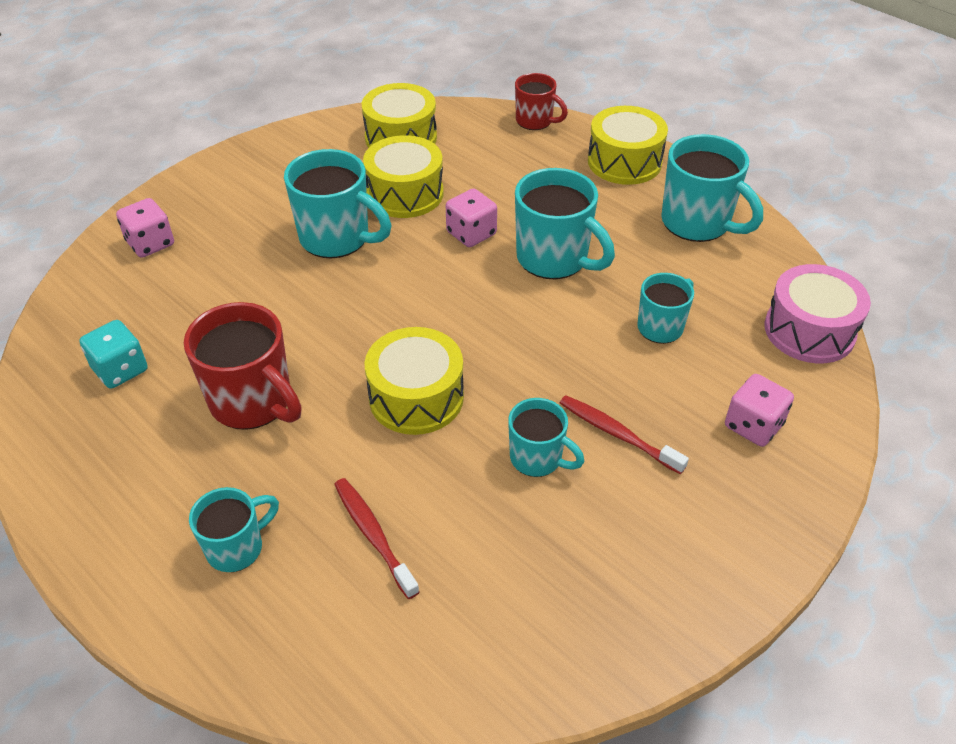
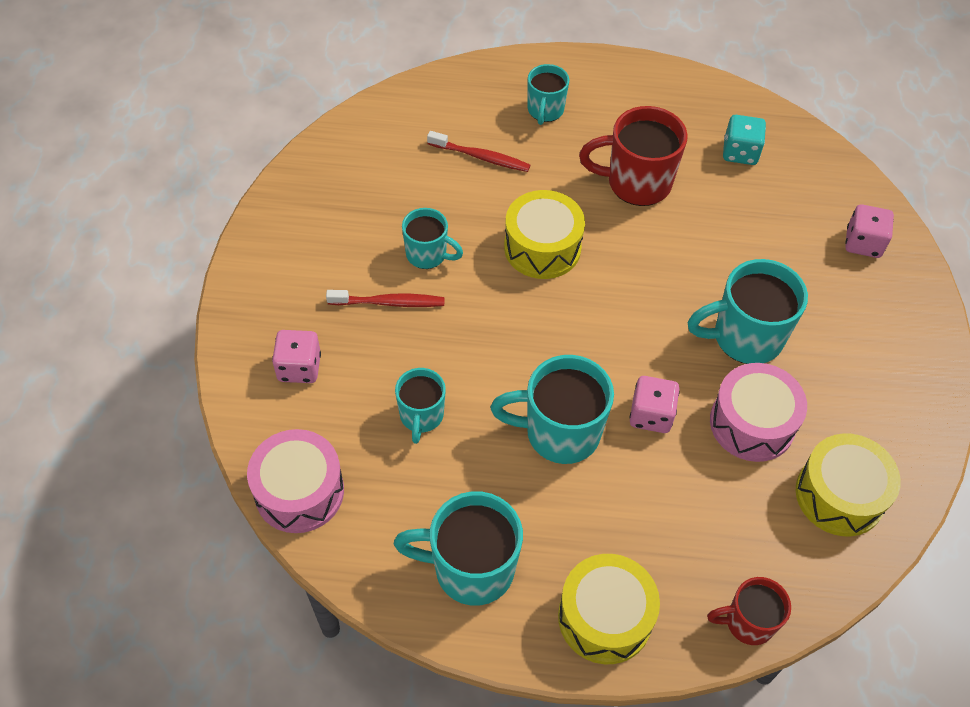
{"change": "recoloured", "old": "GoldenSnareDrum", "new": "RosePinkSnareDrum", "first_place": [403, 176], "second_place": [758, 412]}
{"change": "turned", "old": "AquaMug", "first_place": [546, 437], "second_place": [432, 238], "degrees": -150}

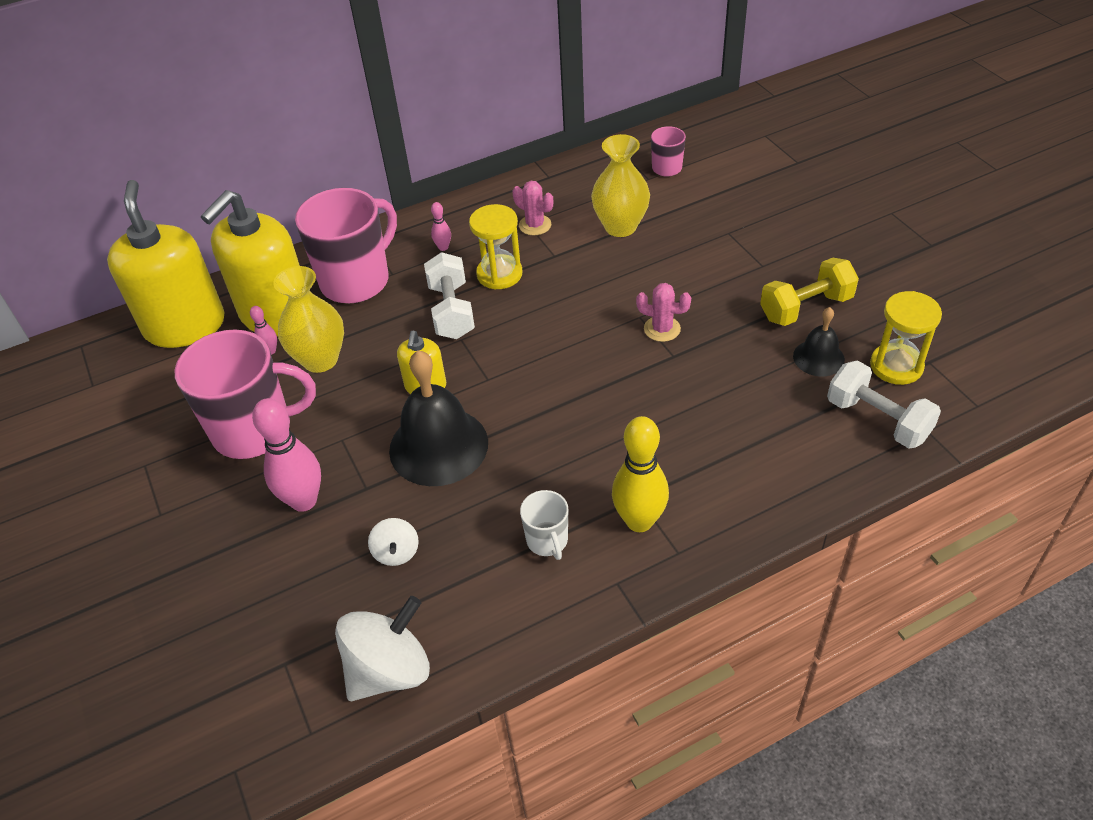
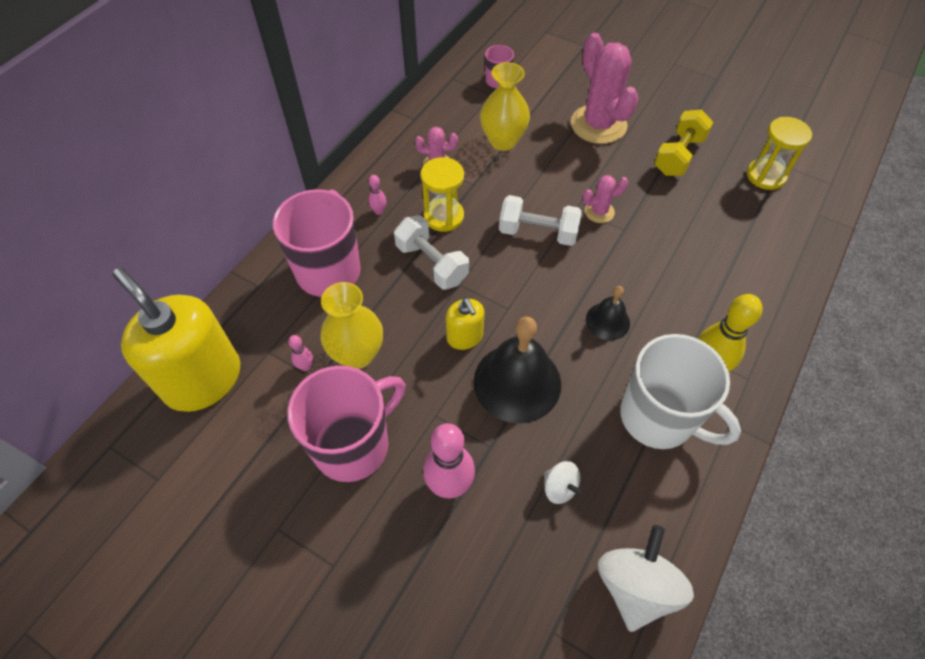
{"change": "removed", "old": "GoldenSoapDispenser", "first_place": [250, 263]}
{"change": "resized", "old": "PureWhiteMug", "first_place": [544, 525], "second_place": [680, 391], "factor": 2.11}
{"change": "moved", "old": "EbonySchoolBell", "first_place": [819, 341], "second_place": [608, 313]}
{"change": "moved", "old": "PureWhiteDumbbell", "first_place": [884, 404], "second_place": [540, 220]}
{"change": "added", "new": "RosePinkCactus", "second_place": [605, 88]}

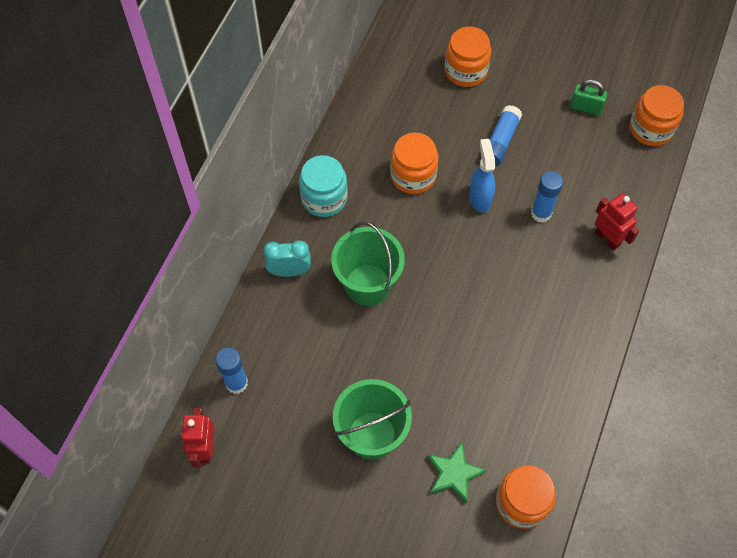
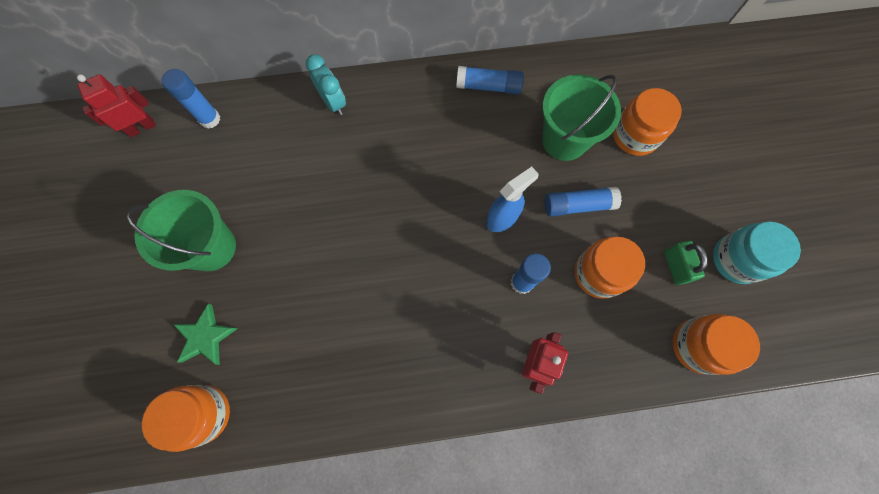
{"change": "moved", "old": "AquaPreserveJar", "first_place": [323, 186], "second_place": [757, 252]}
{"change": "moved", "old": "EmeraldBucket", "first_place": [368, 263], "second_place": [581, 117]}
{"change": "moved", "old": "OrangeColouredPreserveJar", "first_place": [414, 163], "second_place": [610, 268]}
{"change": "added", "new": "CobaltGlueStick", "second_place": [490, 80]}

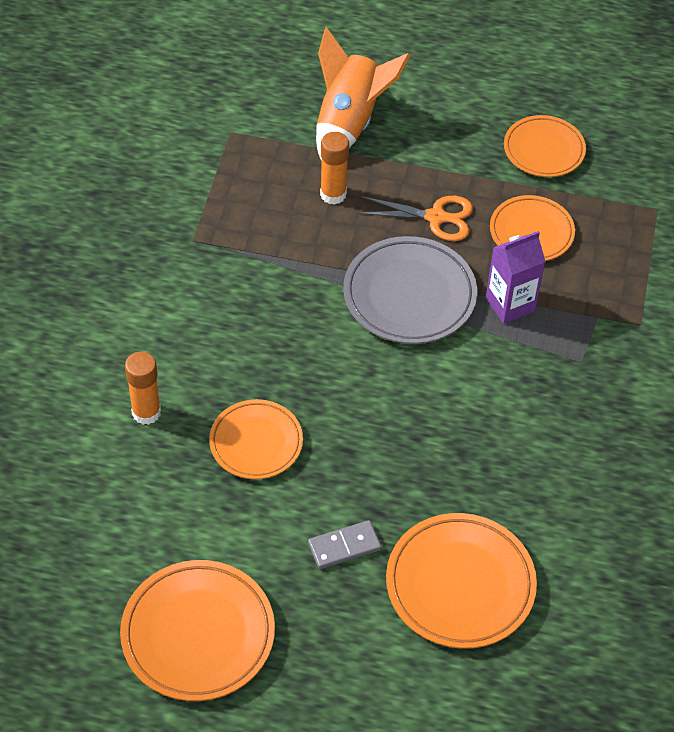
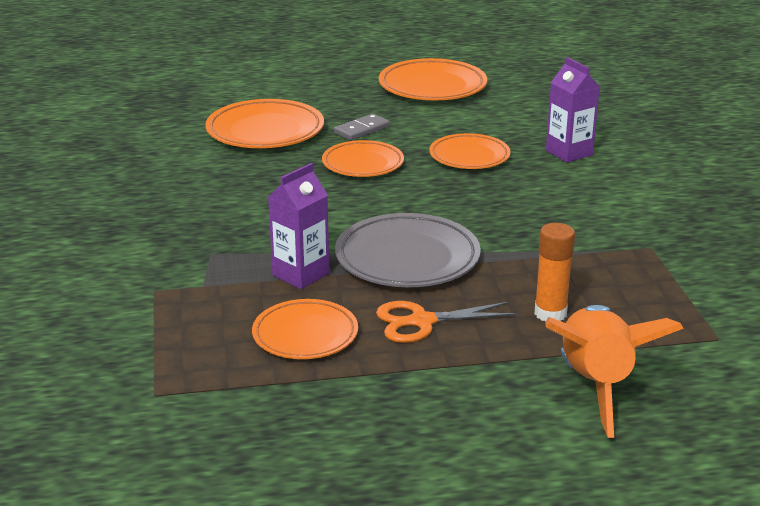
{"change": "replaced", "old": "OrangeColouredGlueStick", "new": "PurpleCarton", "first_place": [143, 388], "second_place": [573, 110]}
{"change": "moved", "old": "OrangeColouredDinnerPlate", "first_place": [545, 146], "second_place": [363, 158]}

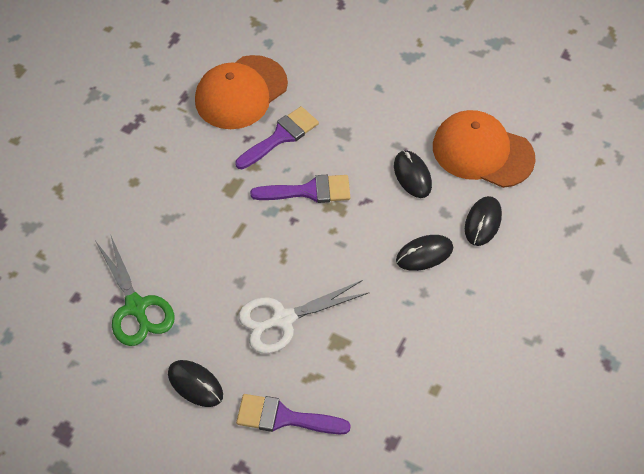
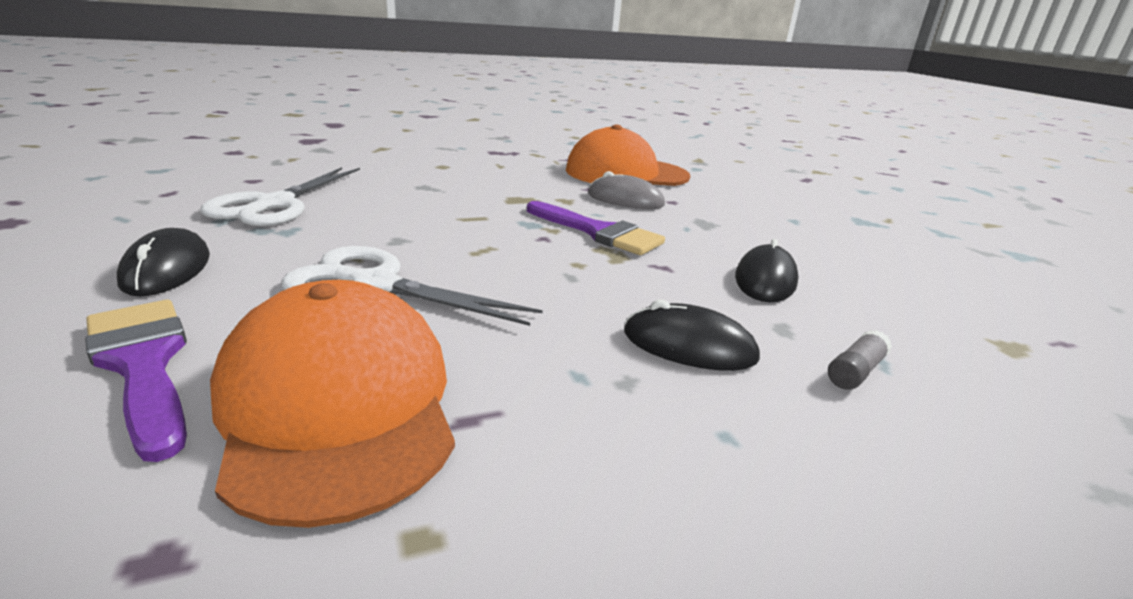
{"change": "recoloured", "old": "EmeraldShears", "new": "PureWhiteShears", "first_place": [135, 291], "second_place": [280, 196]}
{"change": "replaced", "old": "PurplePaintBrush", "new": "GrayPcMouse", "first_place": [277, 137], "second_place": [626, 190]}
{"change": "moved", "old": "OrangeColouredBaseballCap", "first_place": [484, 149], "second_place": [332, 404]}
{"change": "replaced", "old": "EbonyPcMouse", "new": "GrayGlueStick", "first_place": [483, 221], "second_place": [860, 359]}

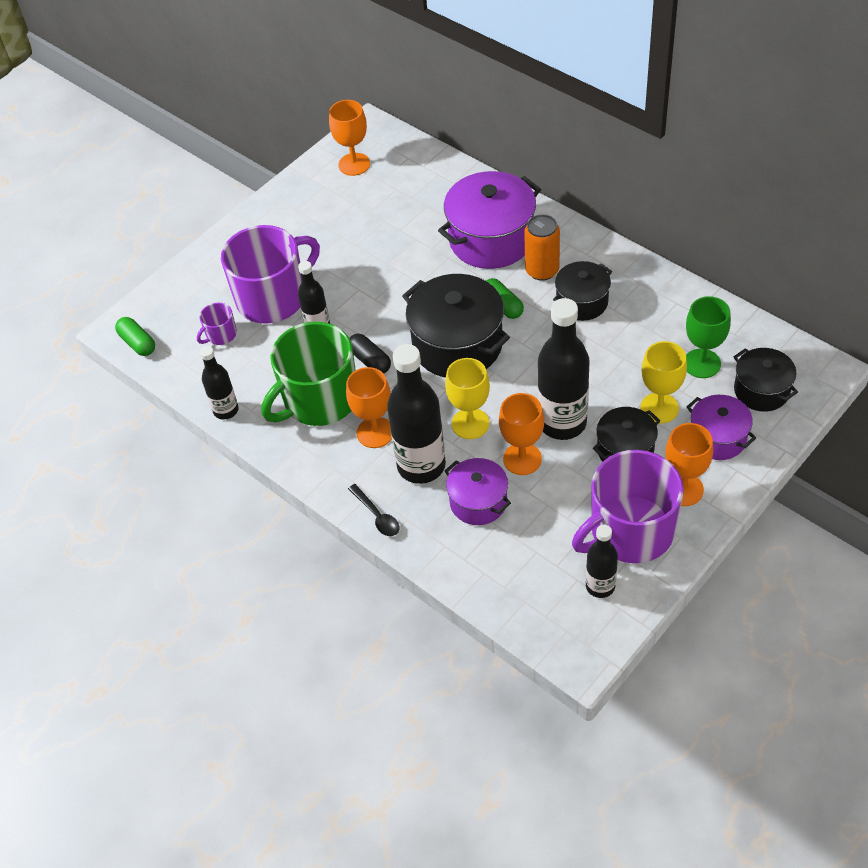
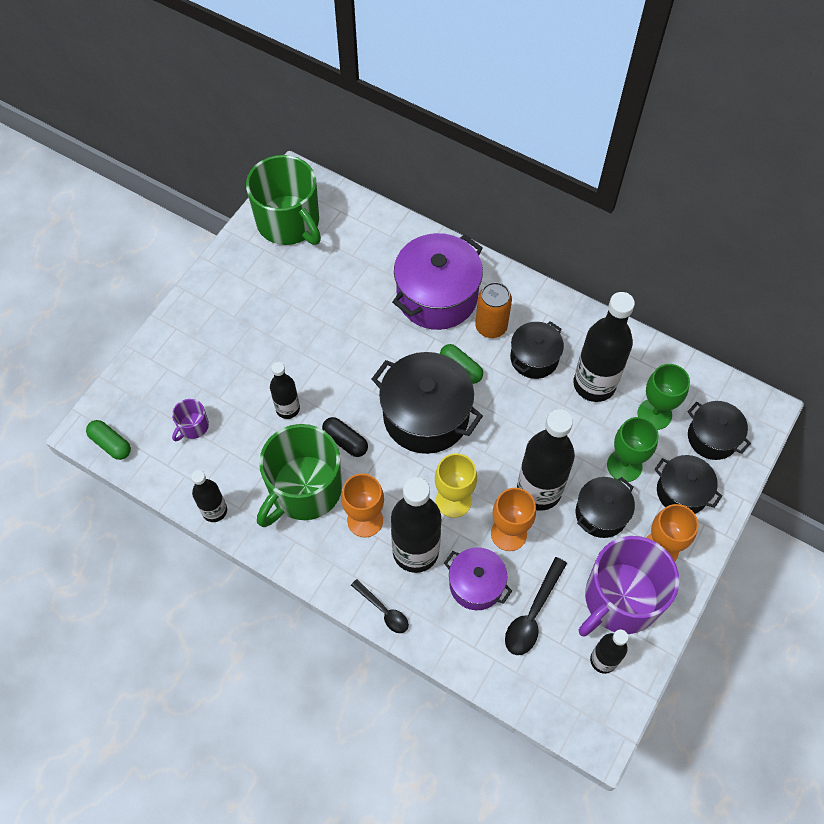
{"change": "removed", "old": "PurpleMug", "first_place": [270, 274]}
{"change": "replaced", "old": "OrangeColouredGoblet", "new": "EmeraldMug", "first_place": [349, 138], "second_place": [283, 200]}
{"change": "recoloured", "old": "GoldenGoblet", "new": "EmeraldGoblet", "first_place": [663, 382], "second_place": [633, 449]}
{"change": "recoloured", "old": "PurpleCookingPot", "new": "EbonyCookingPot", "first_place": [721, 427], "second_place": [688, 484]}
{"change": "added", "new": "EbonyTeaspoon", "second_place": [536, 606]}
{"change": "added", "new": "EbonyDrinkBottle", "second_place": [604, 347]}

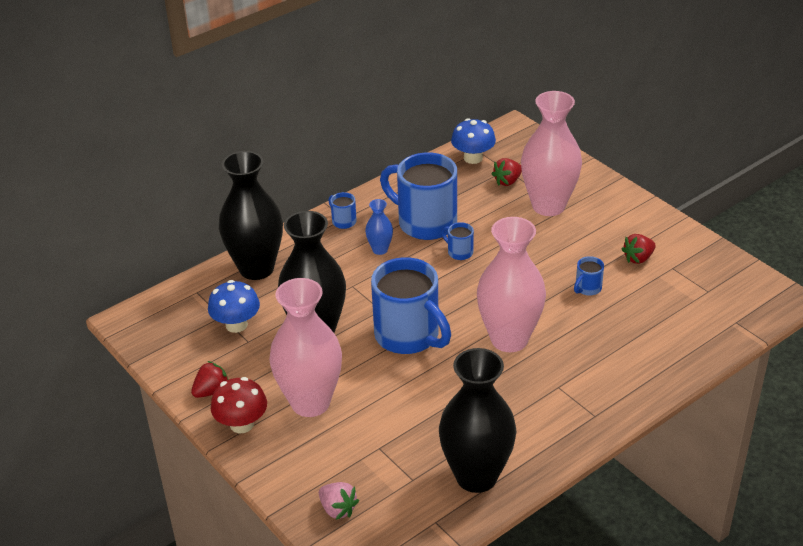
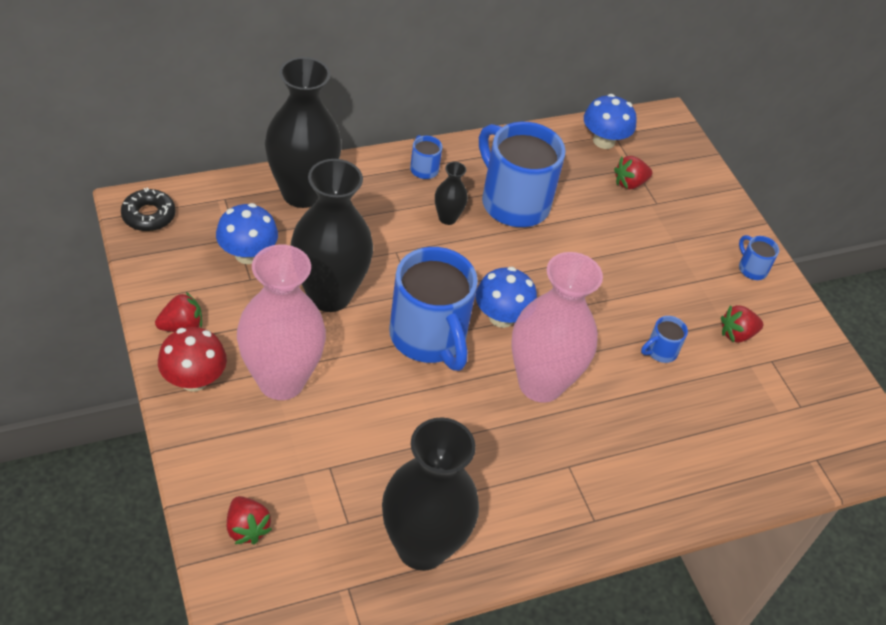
{"change": "recoloured", "old": "RosePinkToyStrawberry", "new": "CrimsonToyStrawberry", "first_place": [339, 501], "second_place": [249, 520]}
{"change": "recoloured", "old": "CobaltVase", "new": "EbonyVase", "first_place": [379, 227], "second_place": [451, 193]}
{"change": "moved", "old": "CobaltMug", "first_place": [457, 241], "second_place": [759, 257]}
{"change": "removed", "old": "RosePinkVase", "first_place": [551, 153]}
{"change": "added", "new": "EbonyGlazedDonut", "second_place": [148, 209]}
{"change": "added", "new": "CobaltToadstool", "second_place": [506, 297]}

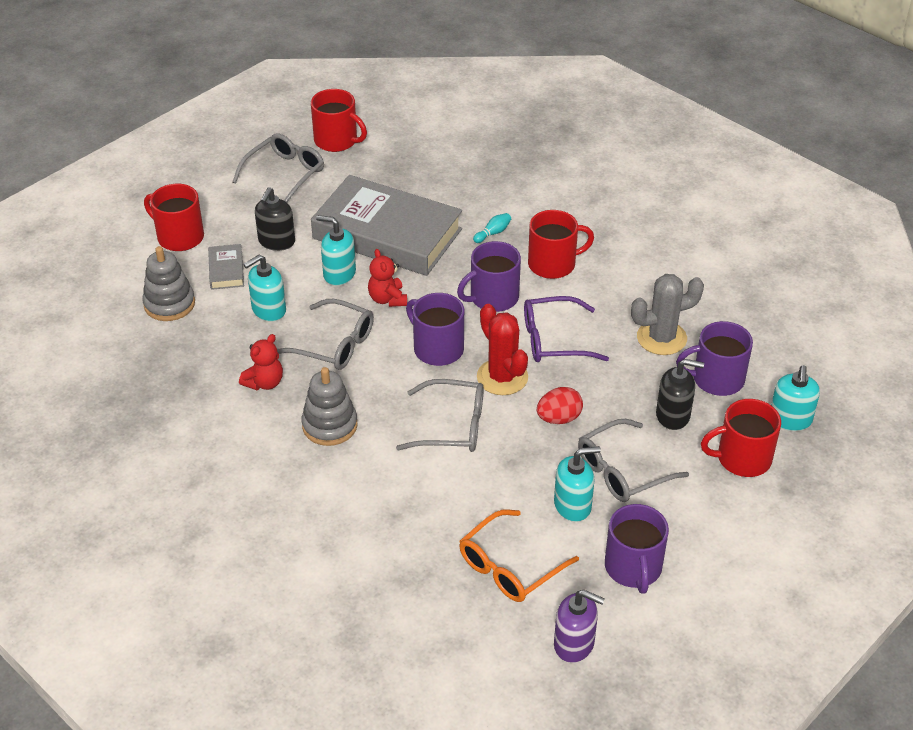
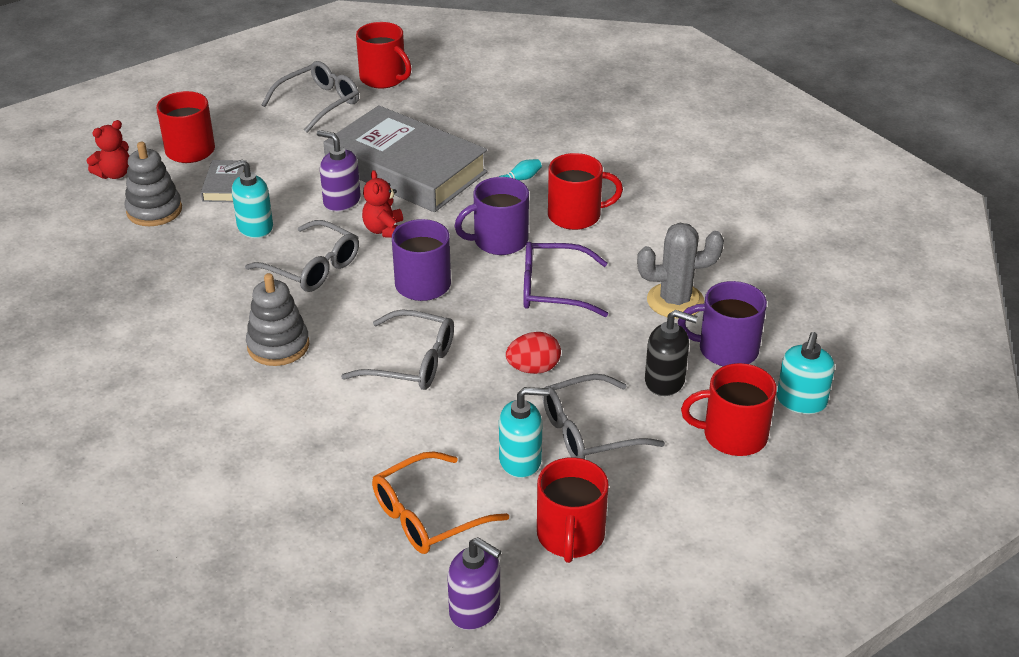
{"change": "moved", "old": "CrimsonStuffedBear", "first_place": [261, 362], "second_place": [108, 149]}
{"change": "removed", "old": "EbonySoapDispenser", "first_place": [275, 219]}
{"change": "recoloured", "old": "AquaSoapDispenser", "new": "PurpleSoapDispenser", "first_place": [336, 250], "second_place": [339, 171]}
{"change": "removed", "old": "CrimsonCactus", "first_place": [502, 349]}
{"change": "recoloured", "old": "PurpleMug", "new": "CrimsonMug", "first_place": [637, 549], "second_place": [573, 510]}

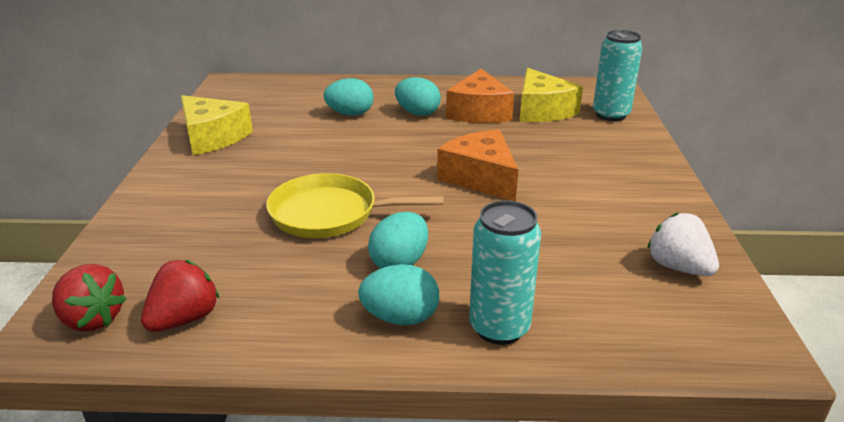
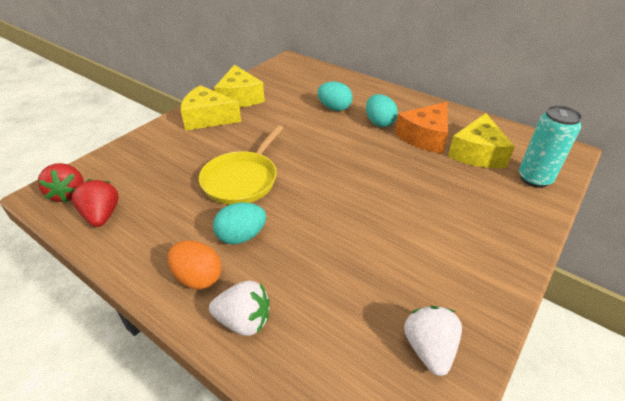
{"change": "turned", "old": "CrimsonToyStrawberry", "first_place": [180, 296], "second_place": [95, 203], "degrees": -90}
{"change": "turned", "old": "GoldenPan", "first_place": [355, 205], "second_place": [241, 165], "degrees": -105}
{"change": "recoloured", "old": "AquaEgg", "new": "OrangeColouredEgg", "first_place": [398, 294], "second_place": [195, 265]}
{"change": "removed", "old": "OrangeColouredCheese", "first_place": [477, 165]}
{"change": "replaced", "old": "AquaTin", "new": "PureWhiteToyStrawberry", "first_place": [505, 273], "second_place": [239, 308]}
{"change": "added", "new": "GoldenCheese", "second_place": [211, 108]}

